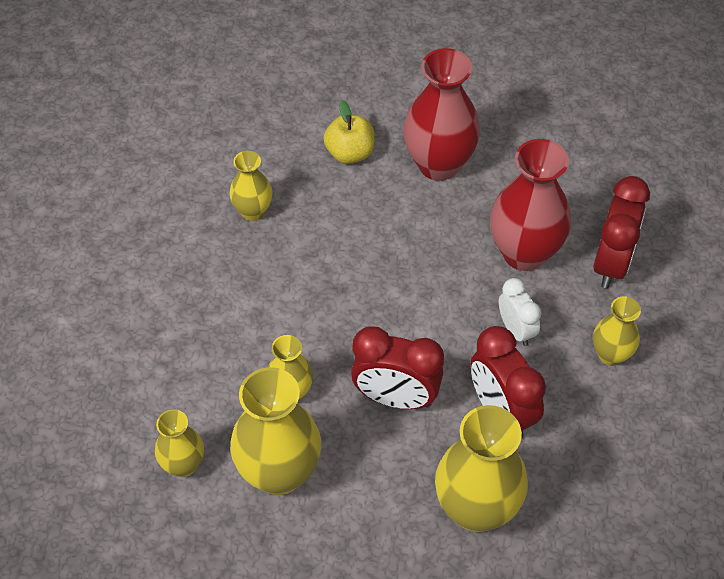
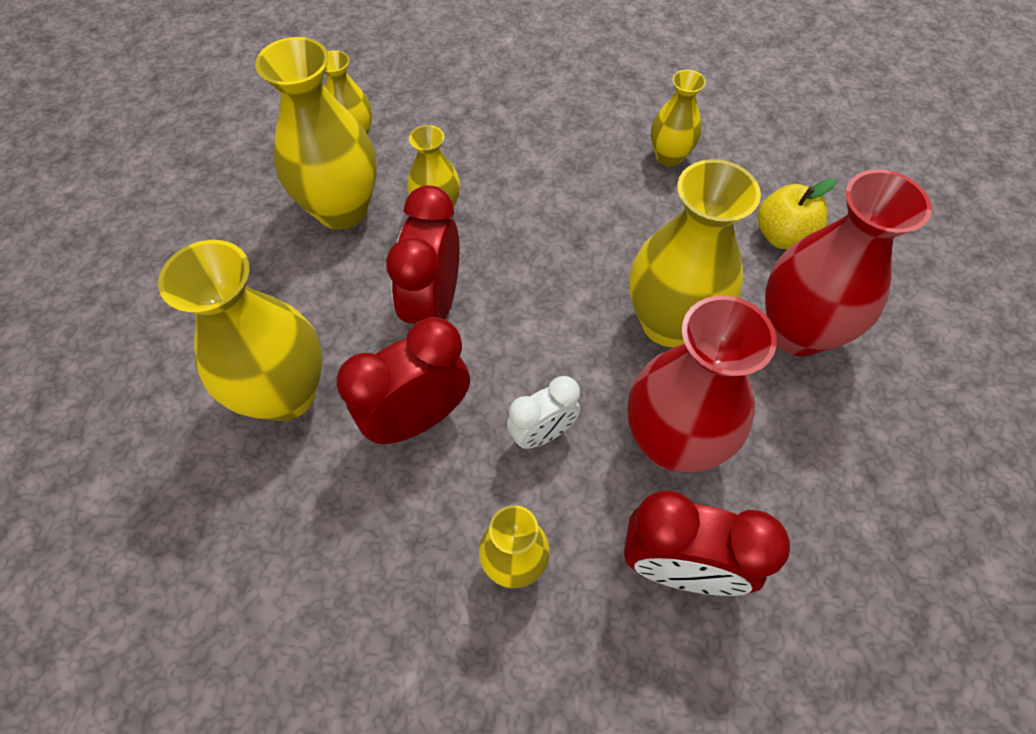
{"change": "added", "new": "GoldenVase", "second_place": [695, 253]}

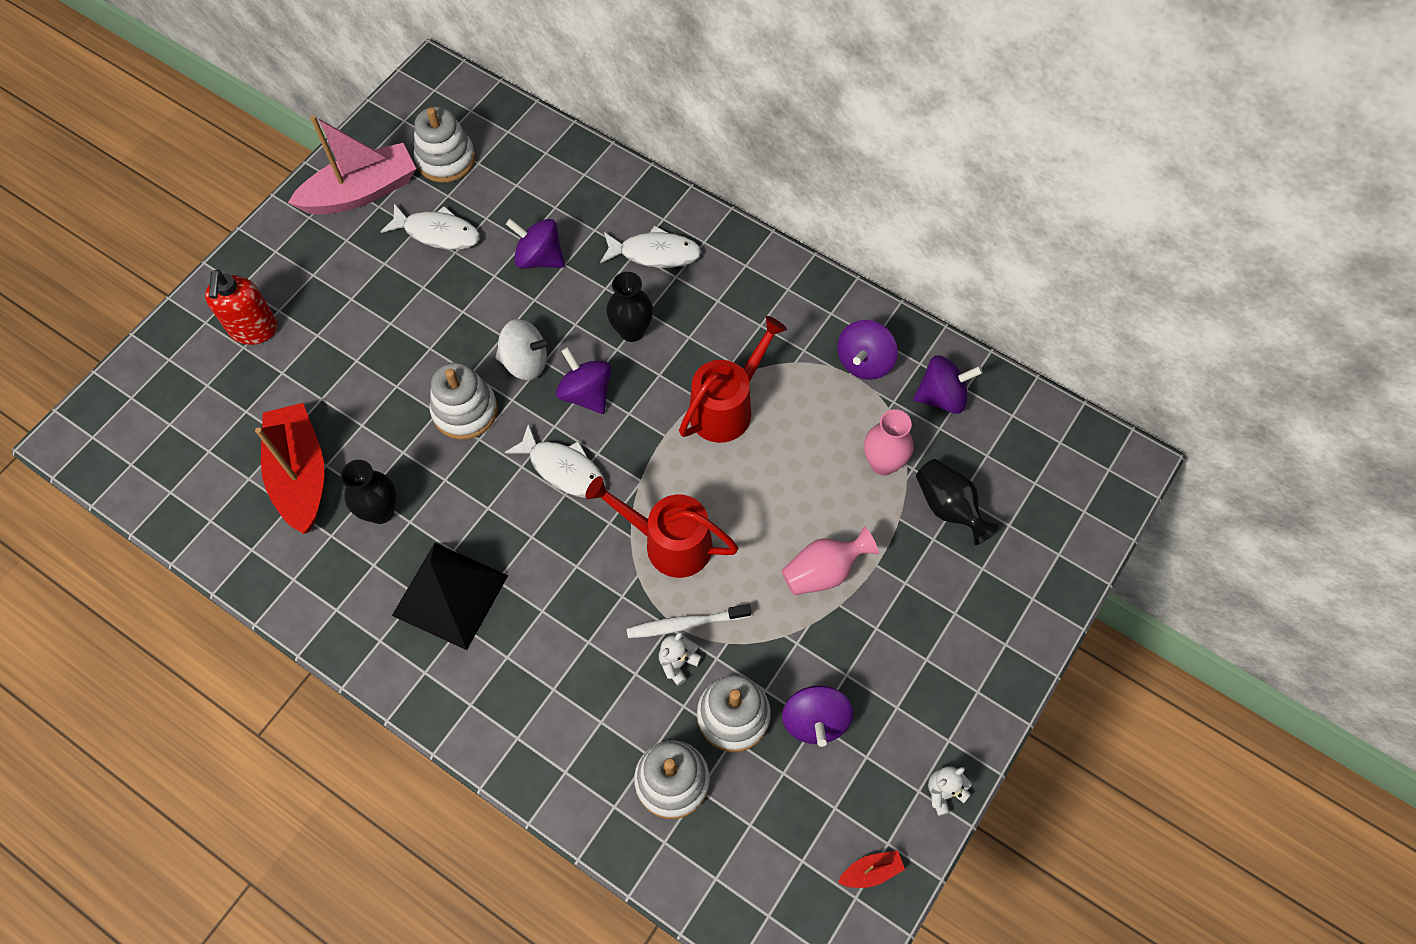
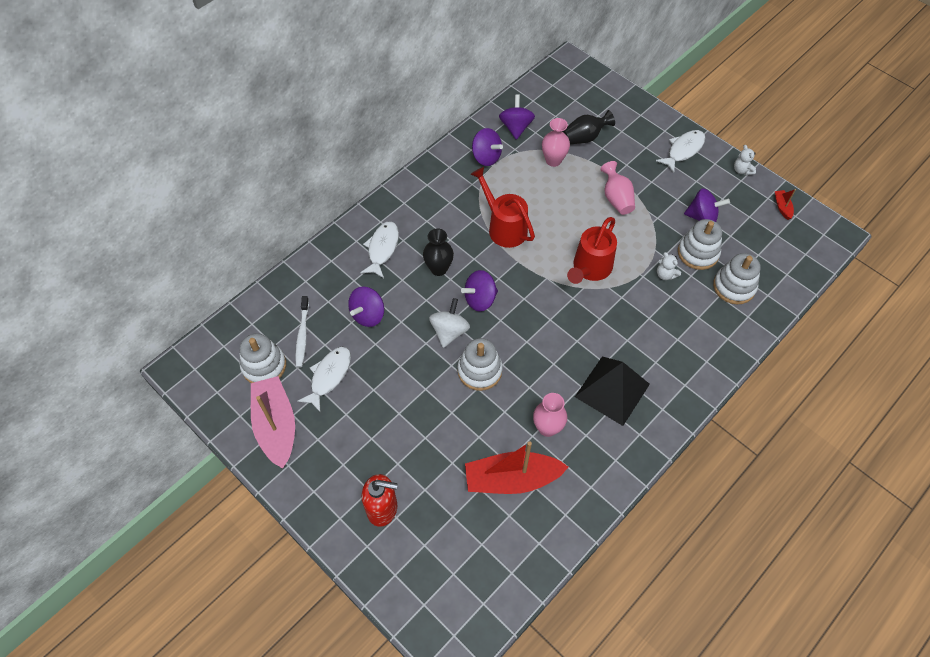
{"change": "recoloured", "old": "EbonyVase", "new": "RosePinkVase", "first_place": [369, 492], "second_place": [550, 415]}
{"change": "moved", "old": "PureWhiteFishFigure", "first_place": [555, 461], "second_place": [681, 151]}
{"change": "moved", "old": "PureWhiteDentalBrush", "first_place": [689, 621], "second_place": [302, 332]}

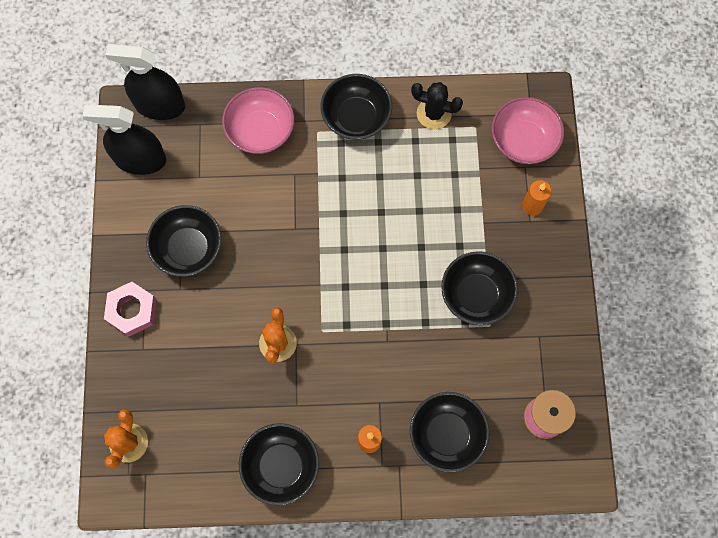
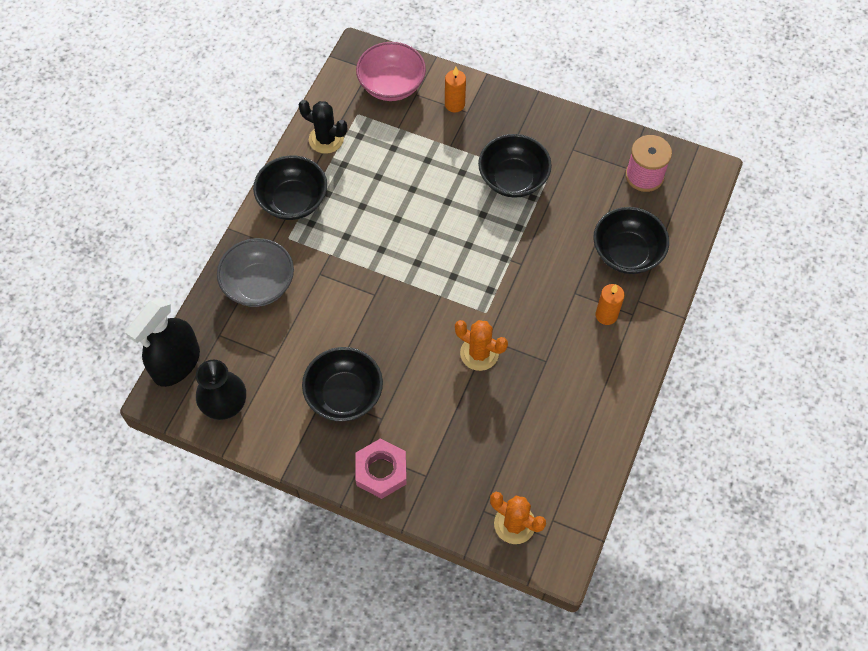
{"change": "replaced", "old": "EbonySprayer", "new": "EbonyVase", "first_place": [124, 139], "second_place": [221, 390]}
{"change": "recoloured", "old": "RosePinkServingBowl", "new": "GrayServingBowl", "first_place": [258, 120], "second_place": [255, 272]}
{"change": "removed", "old": "EbonyServingBowl", "first_place": [279, 464]}
{"change": "turned", "old": "EbonyCactus", "first_place": [437, 105], "second_place": [322, 127], "degrees": 75}

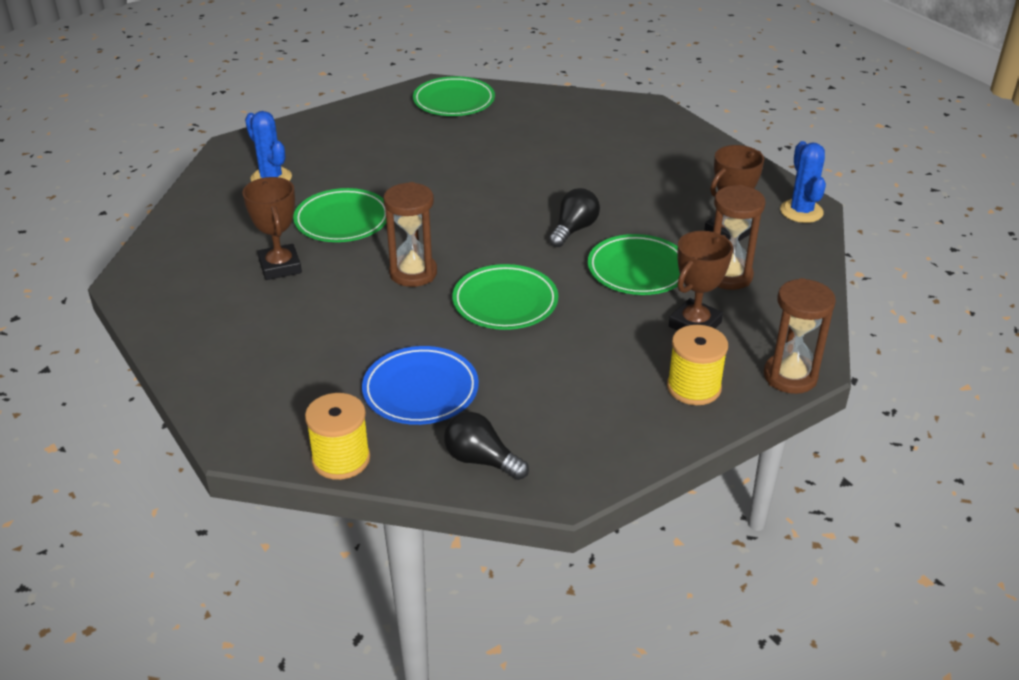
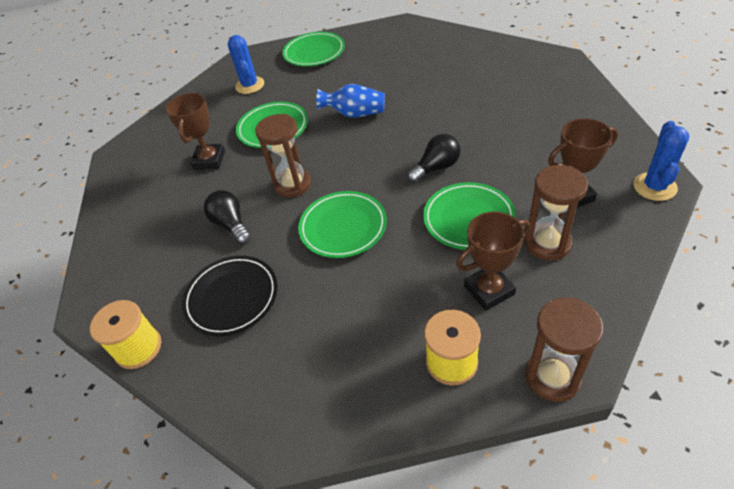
{"change": "recoloured", "old": "CobaltDinnerPlate", "new": "EbonyDinnerPlate", "first_place": [420, 385], "second_place": [230, 296]}
{"change": "moved", "old": "EmeraldDinnerPlate", "first_place": [454, 96], "second_place": [313, 49]}
{"change": "moved", "old": "EbonyLightBulb", "first_place": [486, 446], "second_place": [227, 217]}
{"change": "added", "new": "CobaltVase", "second_place": [350, 101]}

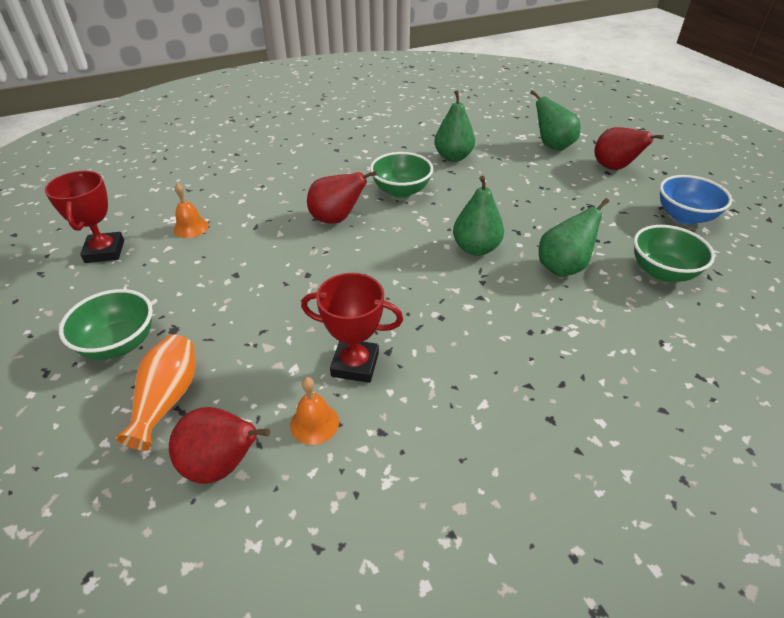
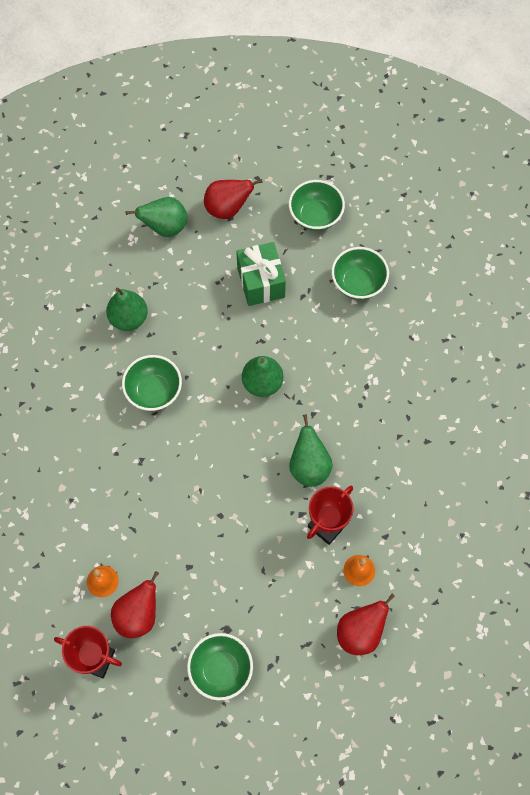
{"change": "removed", "old": "OrangeColouredVase", "first_place": [155, 393]}
{"change": "moved", "old": "CrimsonToyPear", "first_place": [342, 197], "second_place": [135, 604]}
{"change": "moved", "old": "EmeraldToyPear", "first_place": [574, 237], "second_place": [311, 450]}
{"change": "recoloured", "old": "CobaltServingBowl", "new": "EmeraldServingBowl", "first_place": [696, 200], "second_place": [317, 205]}
{"change": "added", "new": "EmeraldGift", "second_place": [261, 274]}

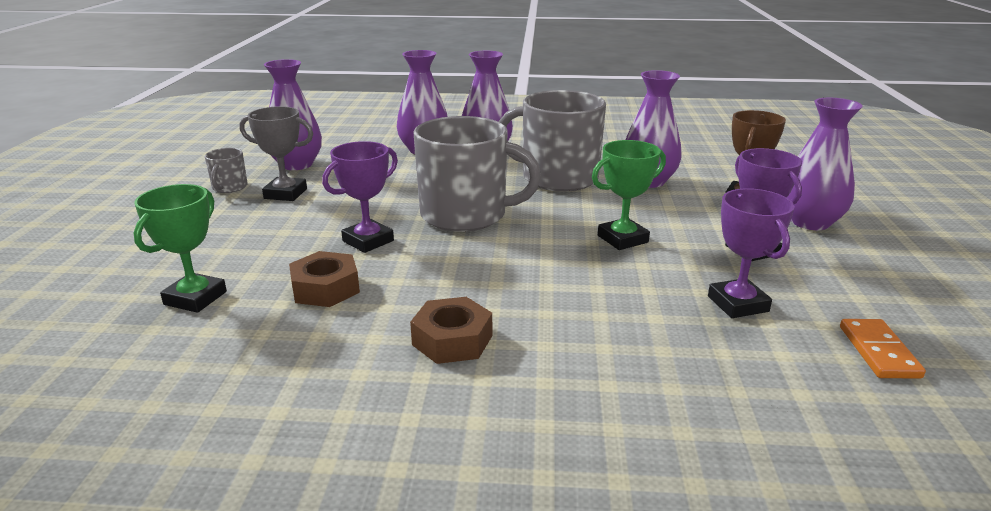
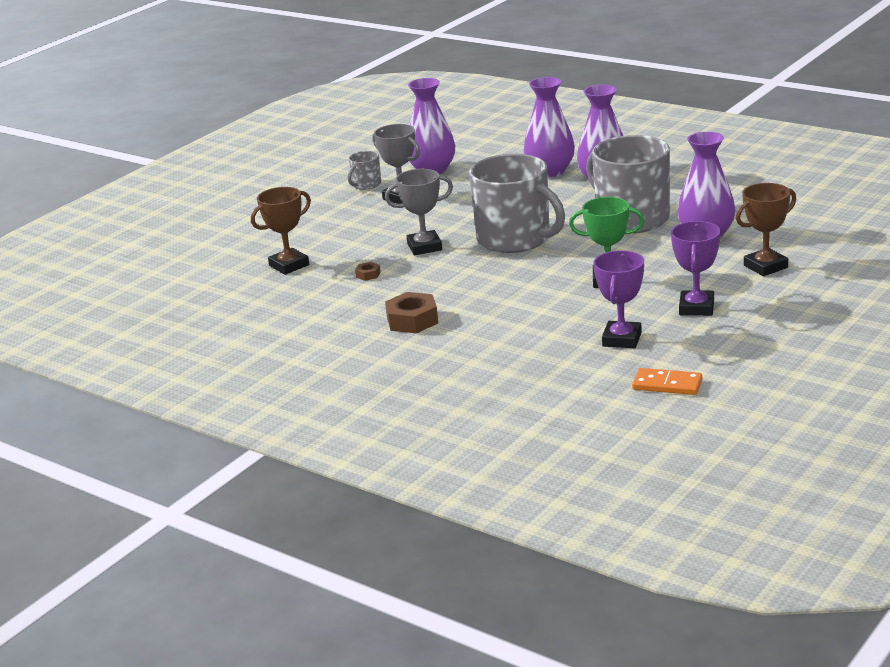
{"change": "recoloured", "old": "EmeraldPrizeCup", "new": "BrownPrizeCup", "first_place": [180, 248], "second_place": [281, 231]}
{"change": "resized", "old": "BrownHexNut", "first_place": [324, 279], "second_place": [368, 271], "factor": 0.49}
{"change": "recoloured", "old": "PurplePrizeCup", "new": "GrayPrizeCup", "first_place": [360, 197], "second_place": [419, 212]}
{"change": "removed", "old": "PurpleVase", "first_place": [825, 164]}
{"change": "turned", "old": "OrangeColouredDominoTile", "first_place": [883, 349], "second_place": [667, 381], "degrees": 75}

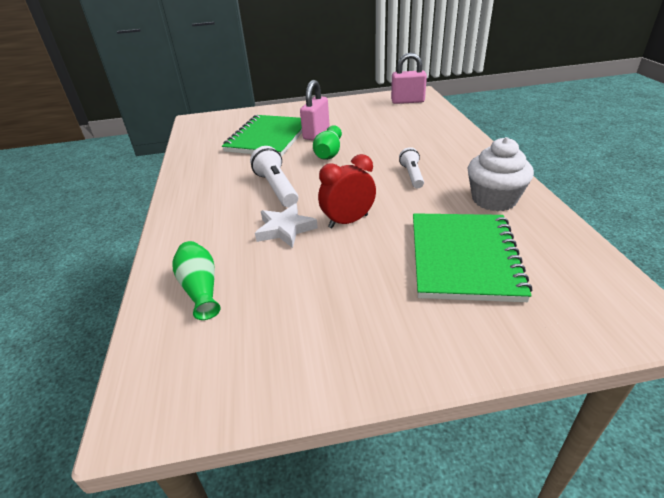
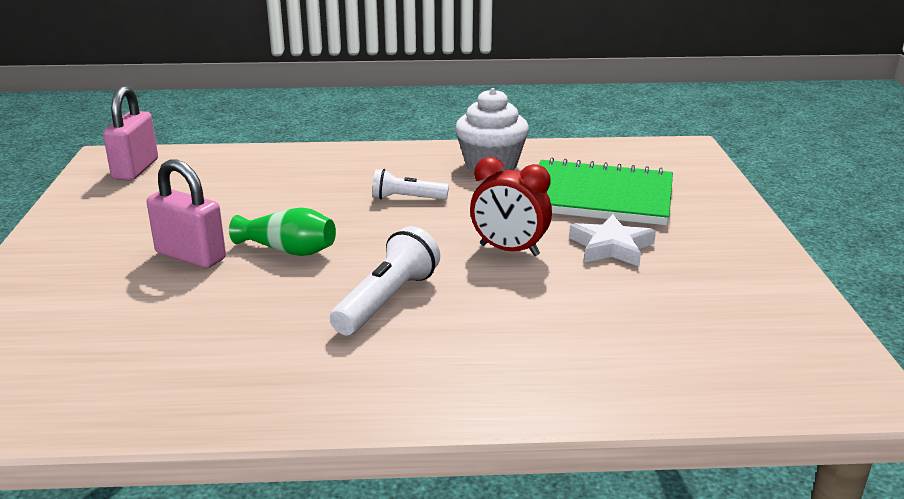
{"change": "removed", "old": "EmeraldVase", "first_place": [196, 280]}
{"change": "removed", "old": "EmeraldNotepad", "first_place": [262, 136]}
{"change": "turned", "old": "PureWhiteTorch", "first_place": [274, 176], "second_place": [385, 280], "degrees": 135}
{"change": "moved", "old": "PureWhiteFivePointedStar", "first_place": [286, 225], "second_place": [612, 240]}
{"change": "turned", "old": "CrimsonAlarmClock", "first_place": [347, 191], "second_place": [511, 206], "degrees": -45}

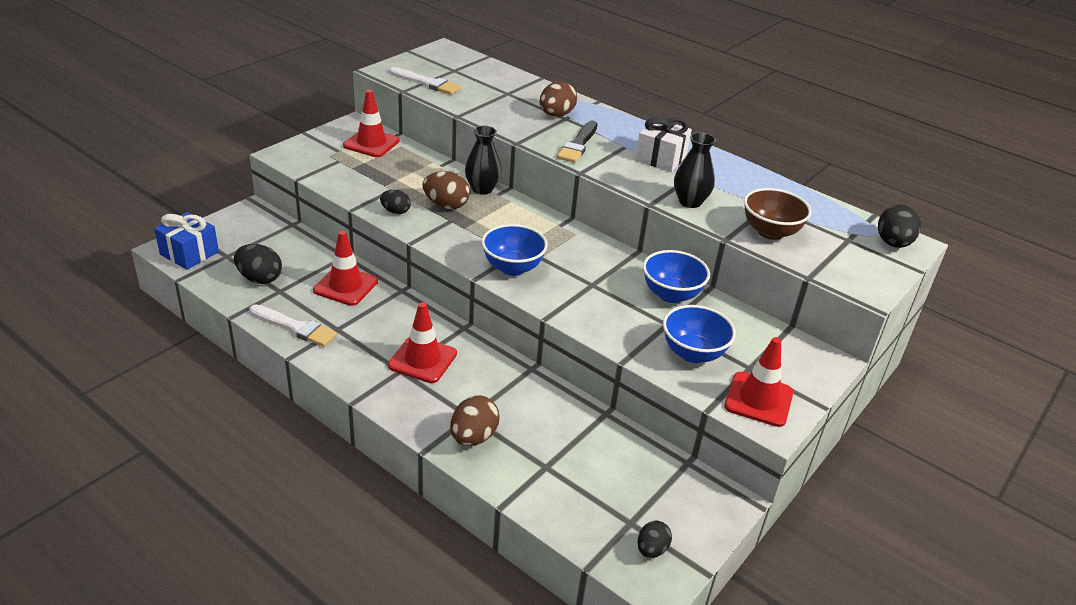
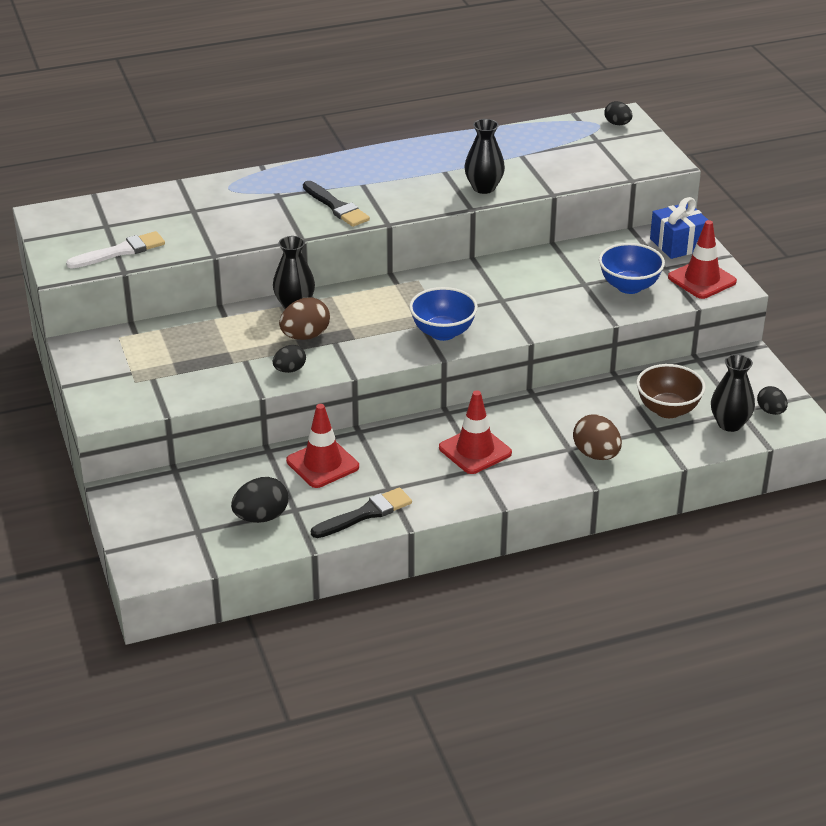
{"change": "moved", "old": "CobaltGift", "first_place": [186, 241], "second_place": [679, 228]}
{"change": "recoloured", "old": "PureWhitePaintBrush", "new": "EbonyPaintBrush", "first_place": [293, 325], "second_place": [361, 512]}
{"change": "removed", "old": "CrimsonRoadCone", "first_place": [371, 123]}
{"change": "removed", "old": "BrownEgg", "first_place": [558, 99]}
{"change": "removed", "old": "PureWhiteGift", "first_place": [663, 144]}
{"change": "removed", "old": "CobaltServingBowl", "first_place": [676, 276]}
{"change": "moved", "old": "BrownServingBowl", "first_place": [778, 214], "second_place": [670, 391]}
{"change": "resized", "old": "EbonyEgg", "first_place": [899, 226], "second_place": [618, 113], "factor": 0.64}
{"change": "added", "new": "EbonyVase", "second_place": [733, 393]}

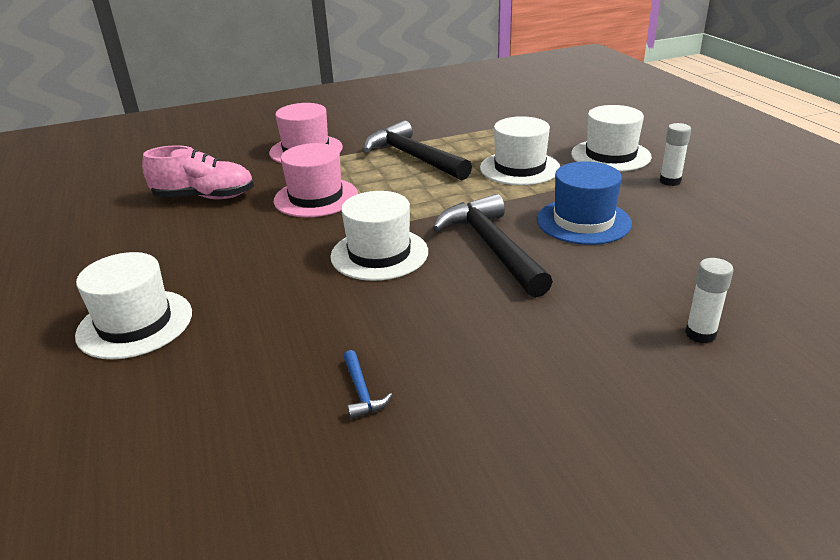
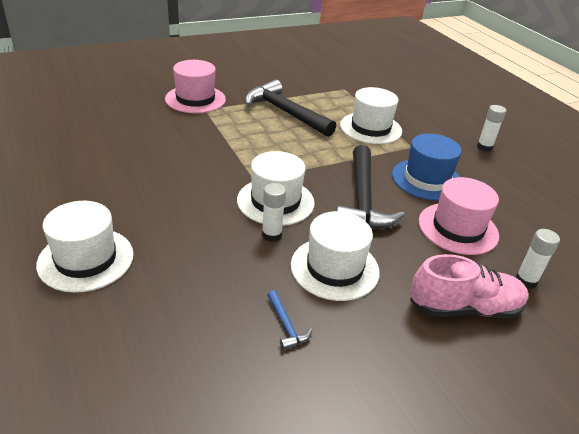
{"change": "moved", "old": "RosePinkShoe", "first_place": [198, 172], "second_place": [469, 286]}
{"change": "moved", "old": "RosePinkTopHat", "first_place": [316, 180], "second_place": [459, 216]}
{"change": "turned", "old": "EbonyHammer", "first_place": [492, 246], "second_place": [370, 187], "degrees": -150}
{"change": "moved", "old": "PureWhiteTopHat", "first_place": [611, 138], "second_place": [335, 256]}
{"change": "added", "new": "PureWhiteGlueStick", "second_place": [274, 212]}

